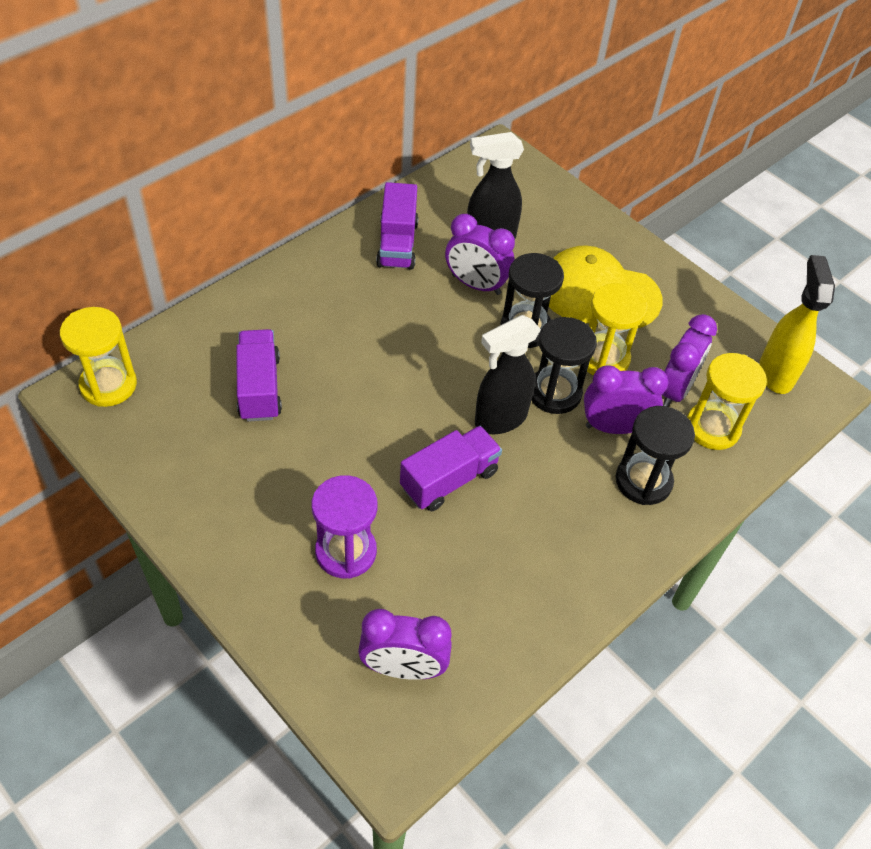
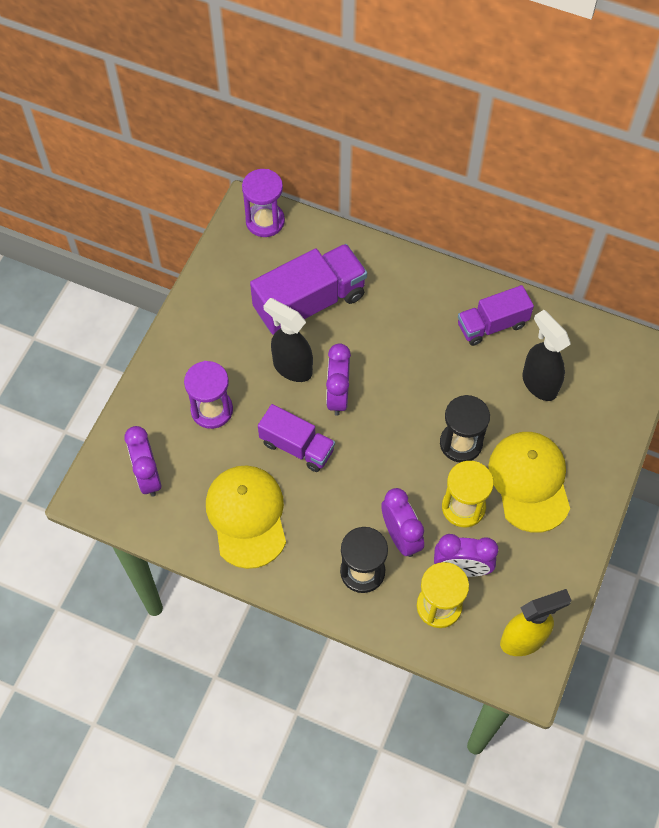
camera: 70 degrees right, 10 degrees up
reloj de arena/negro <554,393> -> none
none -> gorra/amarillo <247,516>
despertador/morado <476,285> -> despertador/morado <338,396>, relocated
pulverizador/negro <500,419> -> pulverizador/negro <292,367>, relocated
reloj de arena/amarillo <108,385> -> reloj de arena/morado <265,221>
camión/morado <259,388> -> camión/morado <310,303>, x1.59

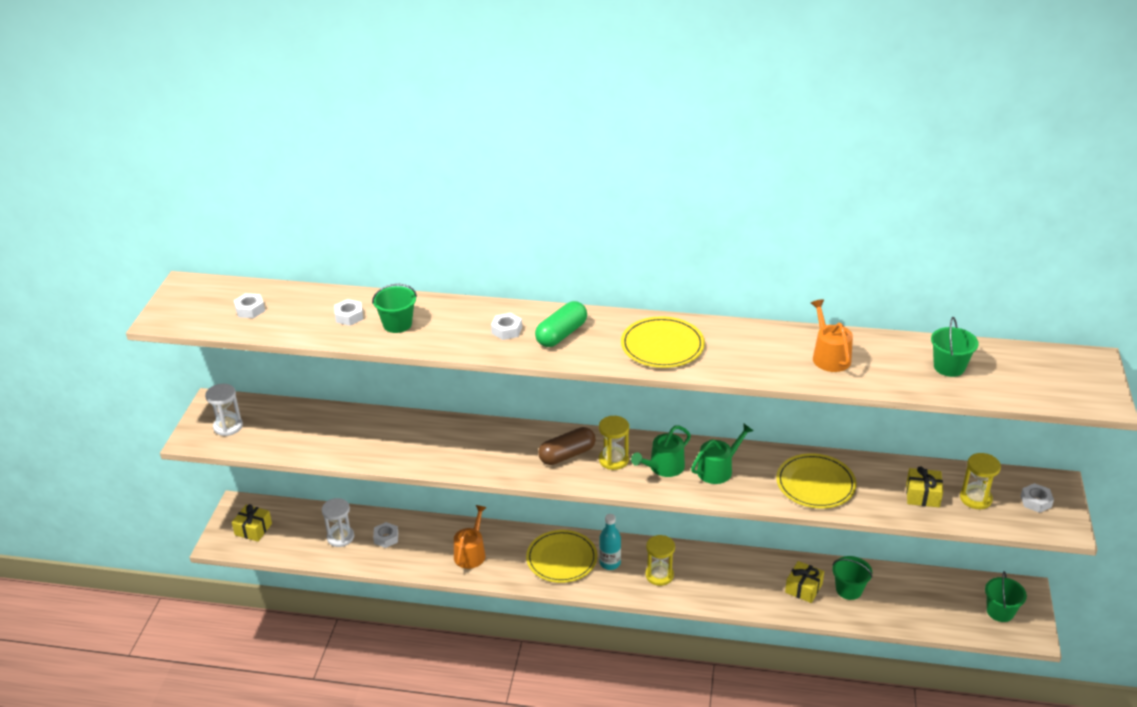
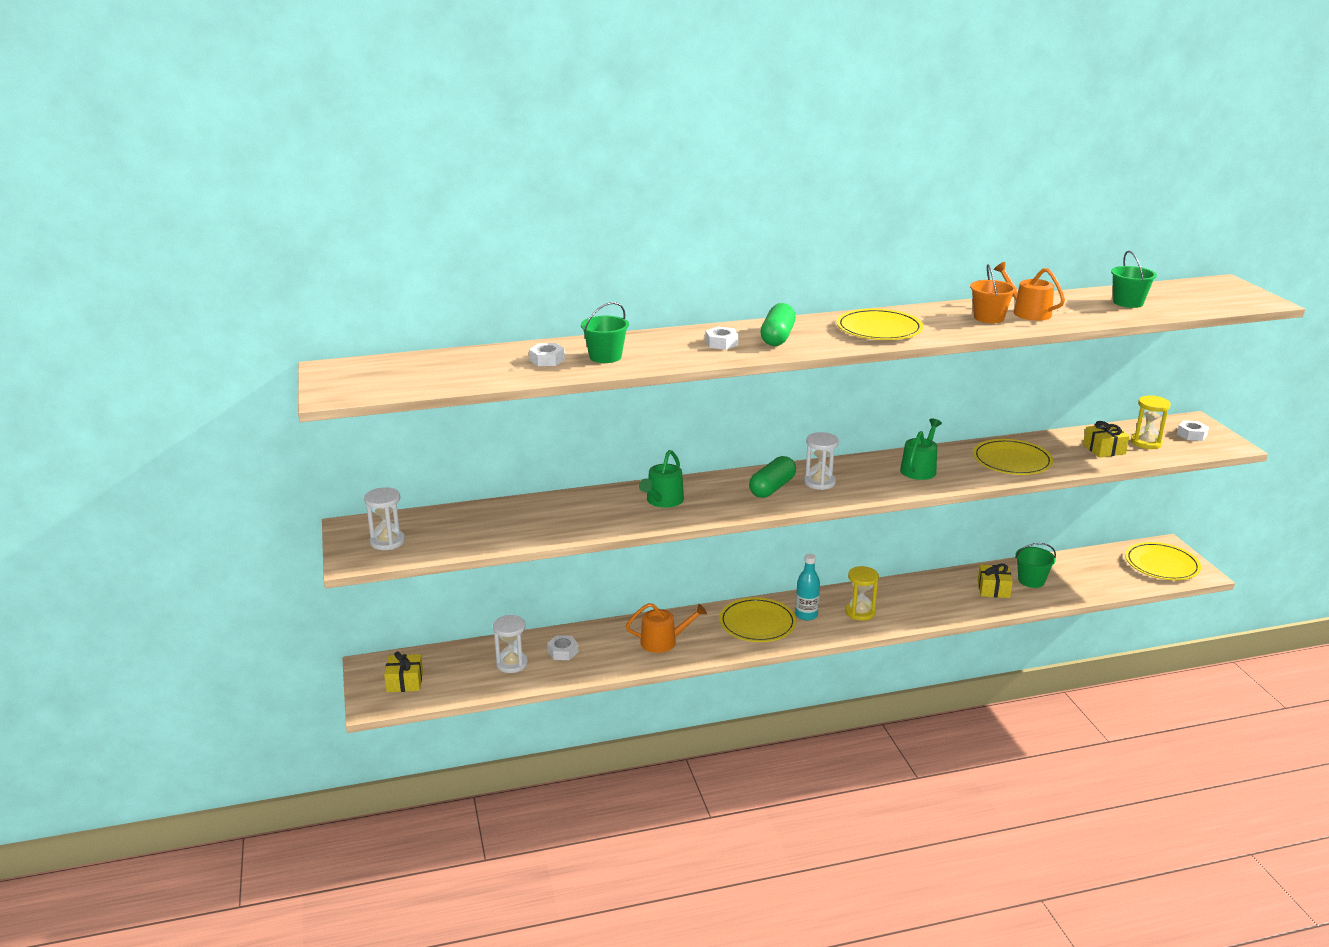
camera: 25 degrees left, 10 degrees down
tuerca/blanco <250,310> -> none
none -> balde/naranja <989,318>
regadera/verde <663,467> -> regadera/verde <663,501>, relocated
balde/verde <1000,611> -> plato/amarillo <1161,564>
cápsula/marrón <567,455> -> cápsula/verde <772,488>
reloj de arena/amarillo <613,460> -> reloj de arena/blanco <819,482>
regadera/naranja <471,553> -> regadera/naranja <663,641>, 90 degrees clockwise

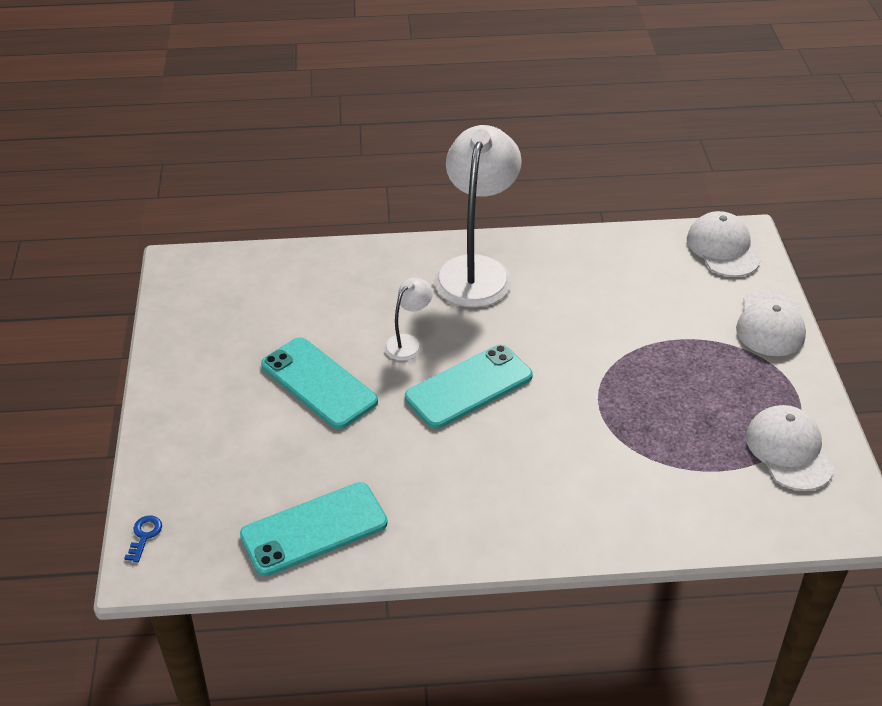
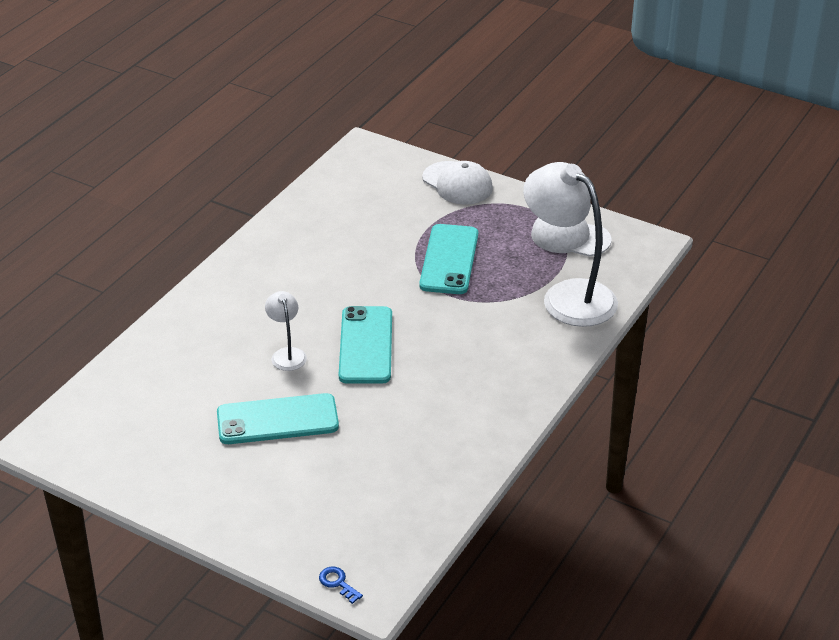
camera: 55 degrees left, 5 degrees down
gorra/blanco <723,248> -> none
móvil/turquesa <314,529> -> móvil/turquesa <449,260>, relocated
lámpara/blanco <476,270> -> lámpara/blanco <568,295>, relocated

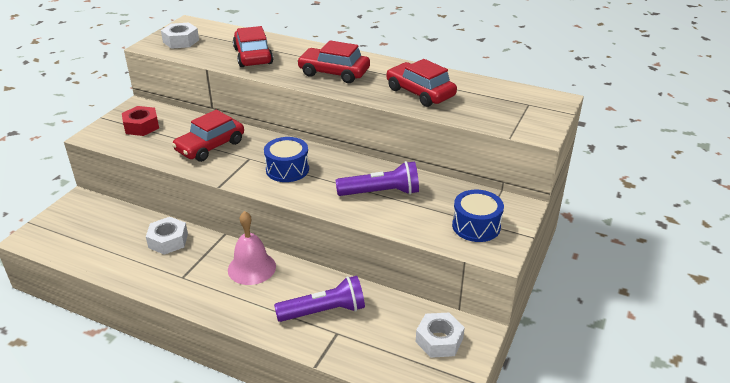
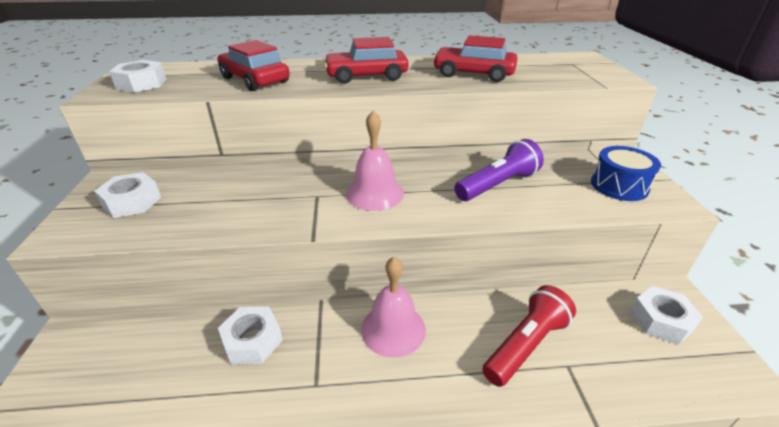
camera: 30 degrees left, 0 degrees up
coche/rojo <210,146> -> none
tambor/azul <287,169> -> campana/rosa <375,193>
tuerca/rojo <141,126> -> tuerca/blanco <132,202>
lámpara de mano/morado <324,311> -> lámpara de mano/rojo <525,345>

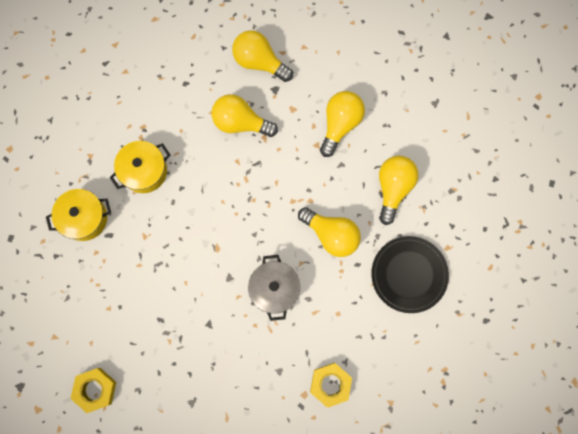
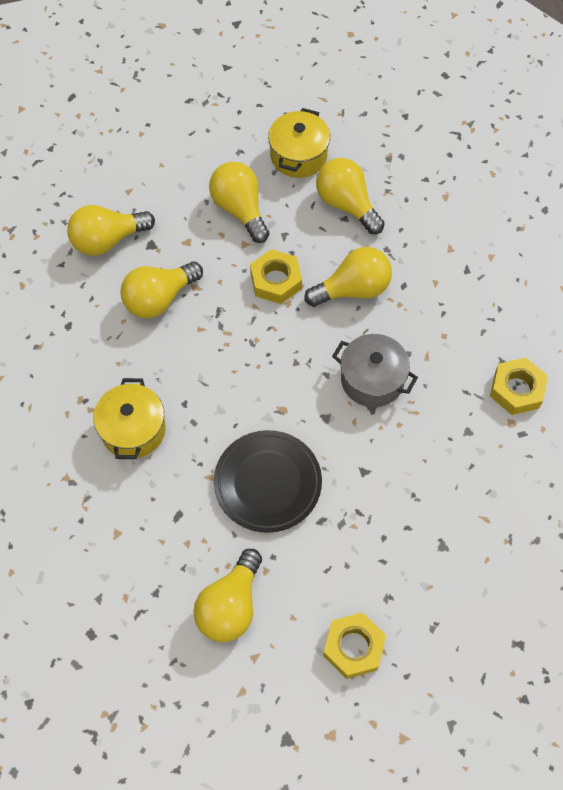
camera: 55 degrees left, 15 degrees down
none -> bombilla/amarillo <230,606>
none -> tuerca/amarillo <276,281>
olla/amarillo <84,218> -> olla/amarillo <298,156>, relocated
plato/negro <409,274> -> plato/negro <267,483>, relocated

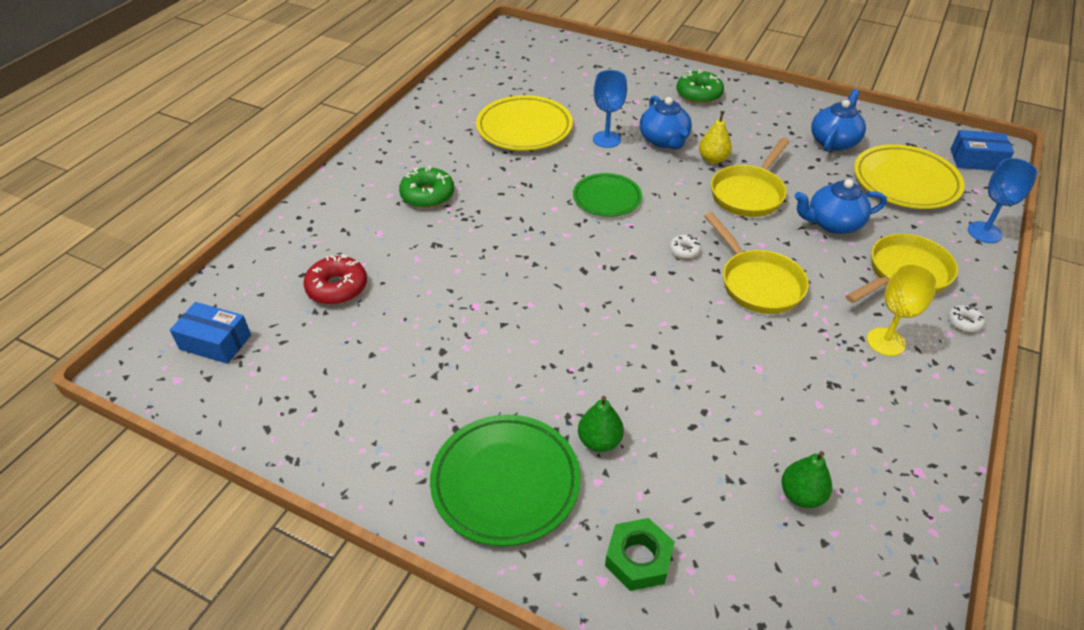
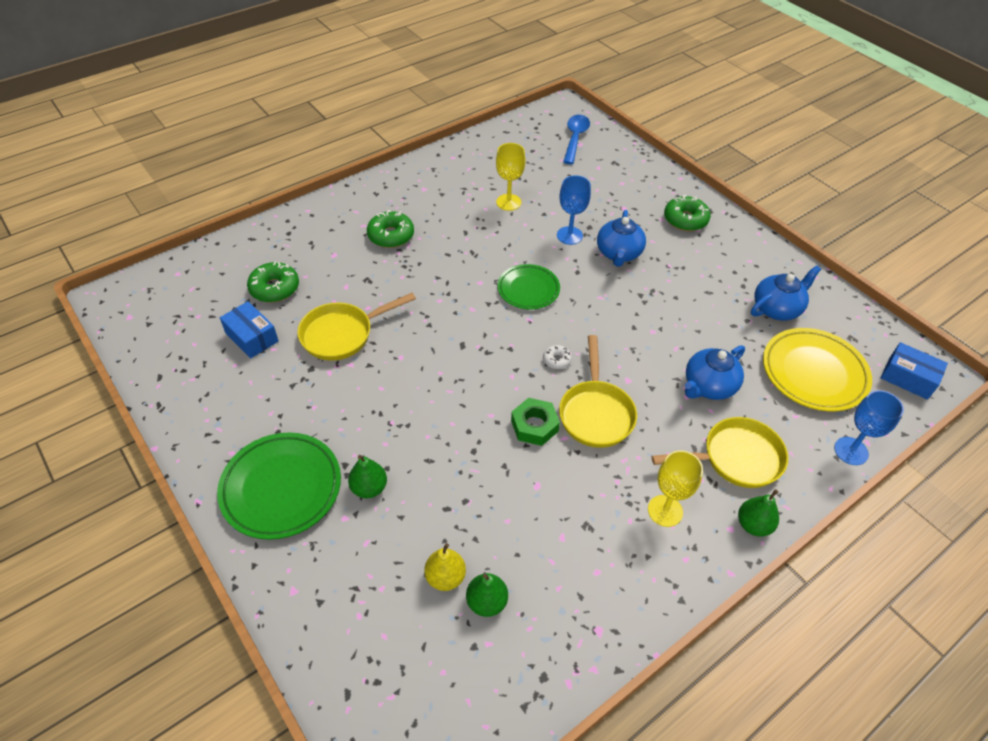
camera: 25 degrees right, 5 degrees up
none -> cuchara/azul <575,138>
caja/azul <215,342> -> caja/azul <252,337>, relocated
tuerca/verde <638,559> -> tuerca/verde <534,426>, relocated
pera/amarillo <713,159> -> pera/amarillo <445,577>, relocated
sartén/amarillo <749,193> -> sartén/amarillo <342,334>, relocated
plato/amarillo <524,128> -> copa/amarillo <508,202>
rosquilla/blanco <964,322> -> pera/verde <753,525>
rosquilla/rojo <337,287> -> rosquilla/verde <274,288>
tetera/azul <833,223> -> tetera/azul <708,386>, 60 degrees counterclockwise

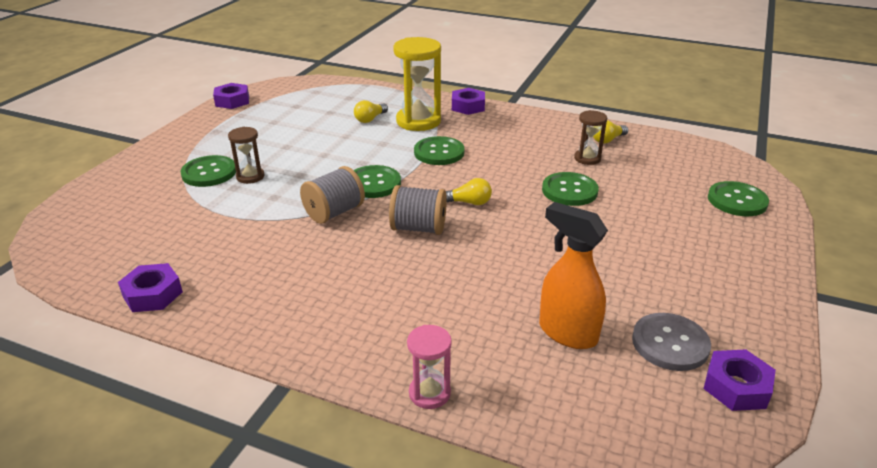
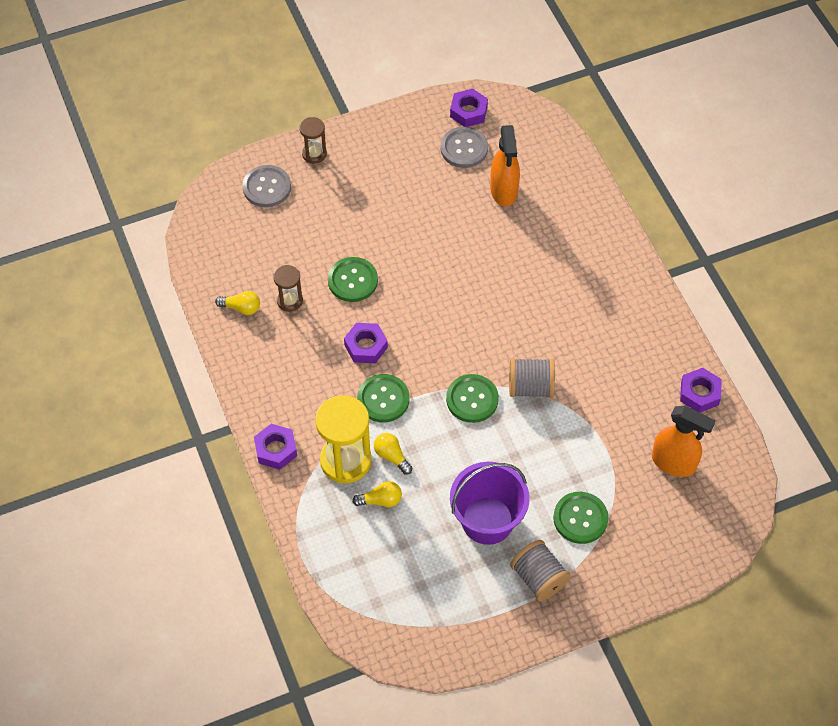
camera: 135 degrees left, 25 degrees up
reloj de arena/rosa <429,393> -> none
none -> balde/morado <487,520>
none -> pulverizador/naranja <674,463>
tuerca/morado <232,101> -> tuerca/morado <366,346>, relocated
reloj de arena/marrón <250,177> -> reloj de arena/marrón <314,154>, relocated
carrete/gris <418,228> -> carrete/gris <539,578>, relocated
bombilla/amarillo <469,202> -> bombilla/amarillo <391,456>, relocated
botón/verde <737,200> -> botón/gris <267,187>

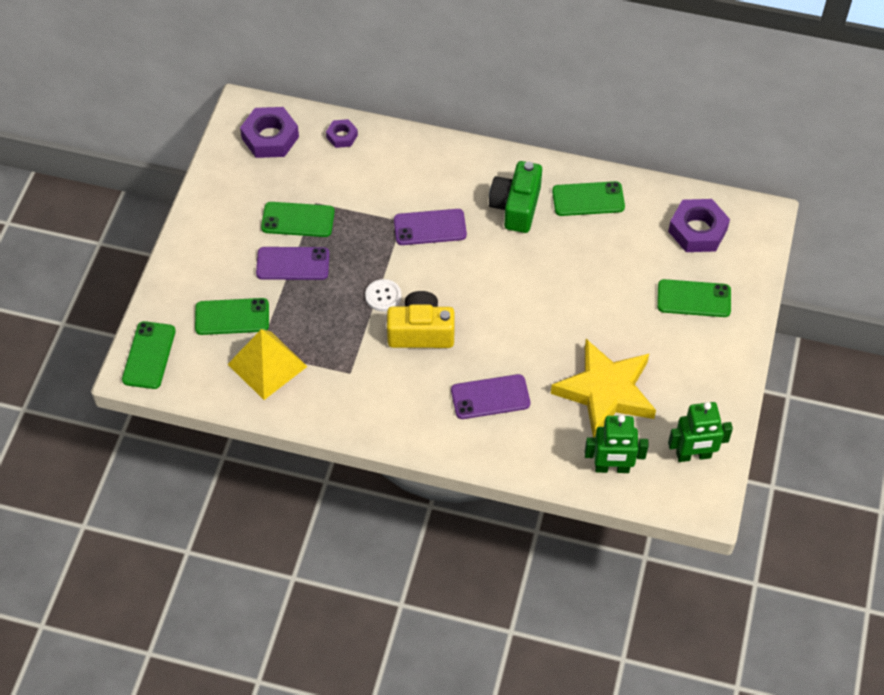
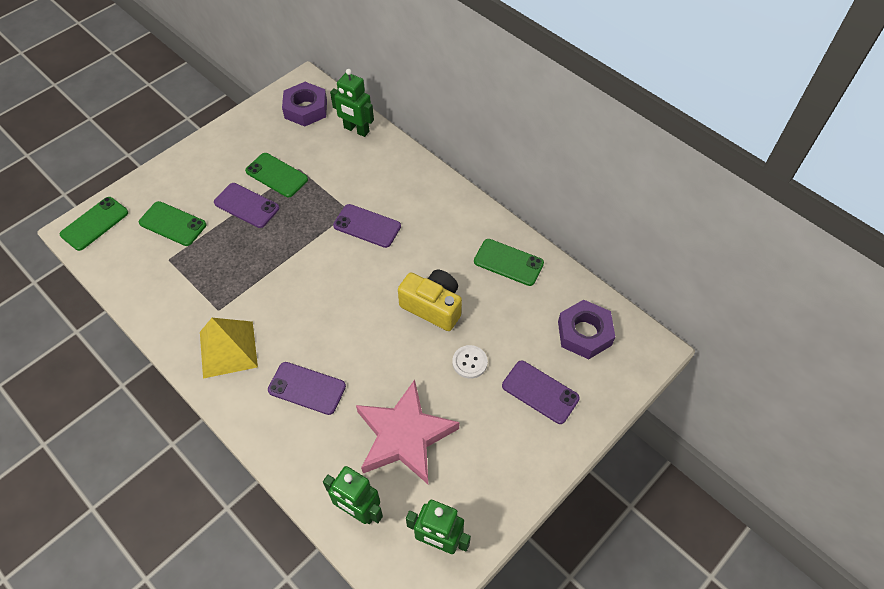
camera: 30 degrees right, 0 degrees up
cámara/verde <516,207> -> none
pirámide/amarillo <267,365> -> pirámide/amarillo <228,349>, relocated
botón/blanco <383,296> -> botón/blanco <469,362>, relocated
cámara/amarillo <421,332> -> cámara/amarillo <433,306>, relocated
tuerca/morado <342,136> -> robot/verde <356,130>
estrella/amarillo <605,392> -> estrella/rosa <404,436>
móvil/verde <694,299> -> móvil/morado <540,392>

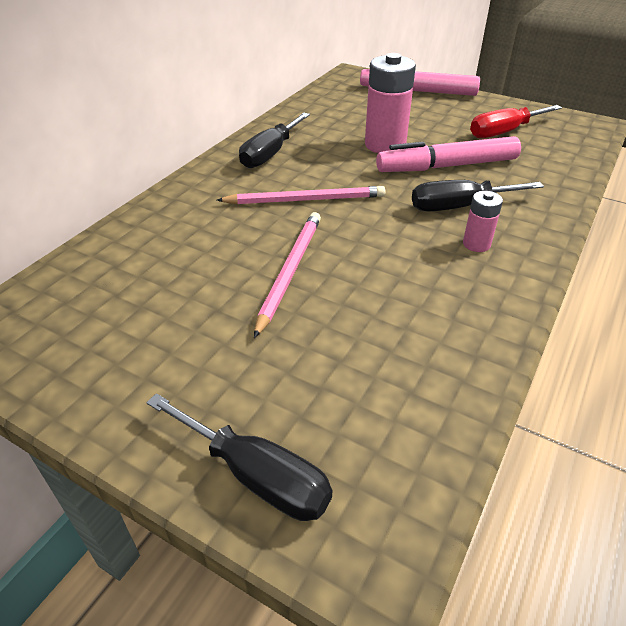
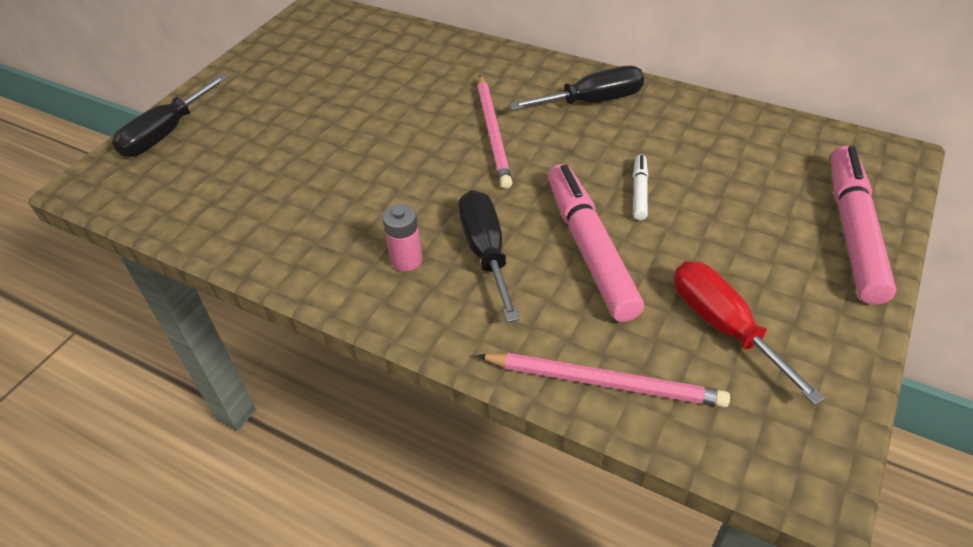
camera: 90 degrees right, 5 degrees up
lápiz/rosa <290,271> -> lápiz/rosa <605,382>, relocated
pila/rosa <385,145> -> rotulador/blanco <639,191>
destornillador/negro <270,154> -> destornillador/negro <592,101>, 135 degrees clockwise

